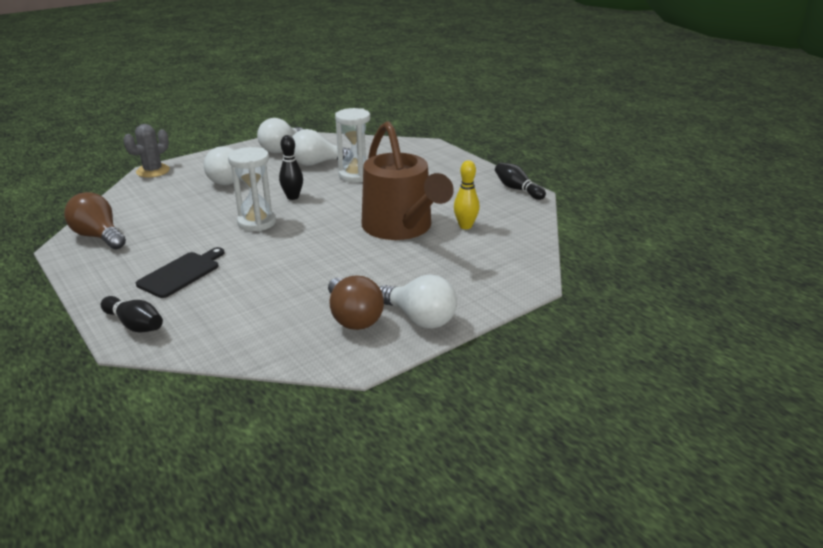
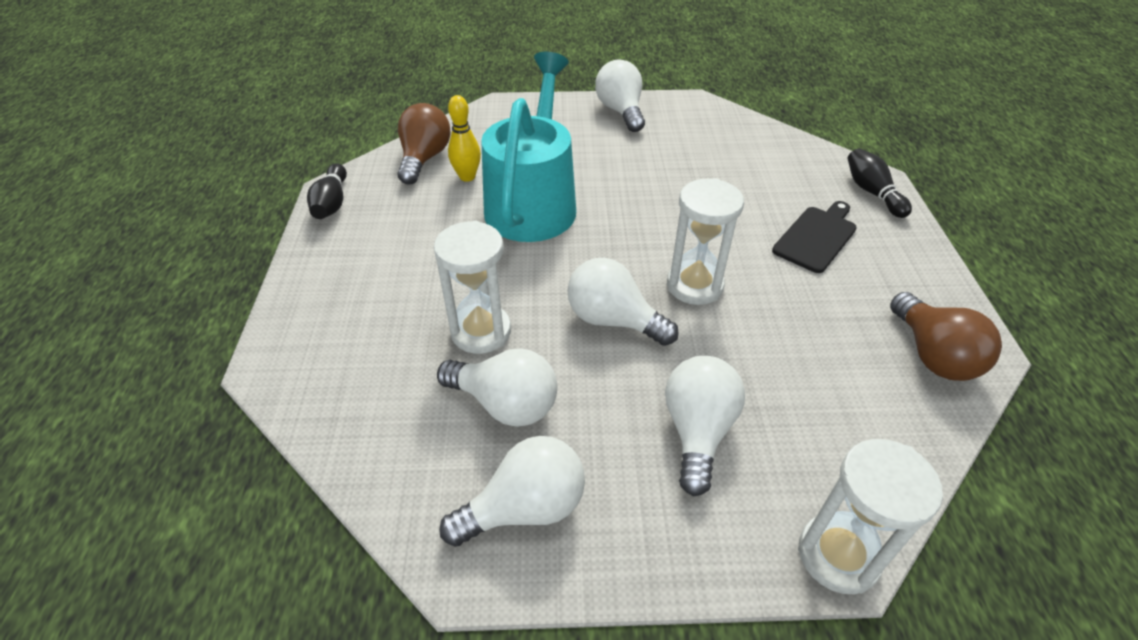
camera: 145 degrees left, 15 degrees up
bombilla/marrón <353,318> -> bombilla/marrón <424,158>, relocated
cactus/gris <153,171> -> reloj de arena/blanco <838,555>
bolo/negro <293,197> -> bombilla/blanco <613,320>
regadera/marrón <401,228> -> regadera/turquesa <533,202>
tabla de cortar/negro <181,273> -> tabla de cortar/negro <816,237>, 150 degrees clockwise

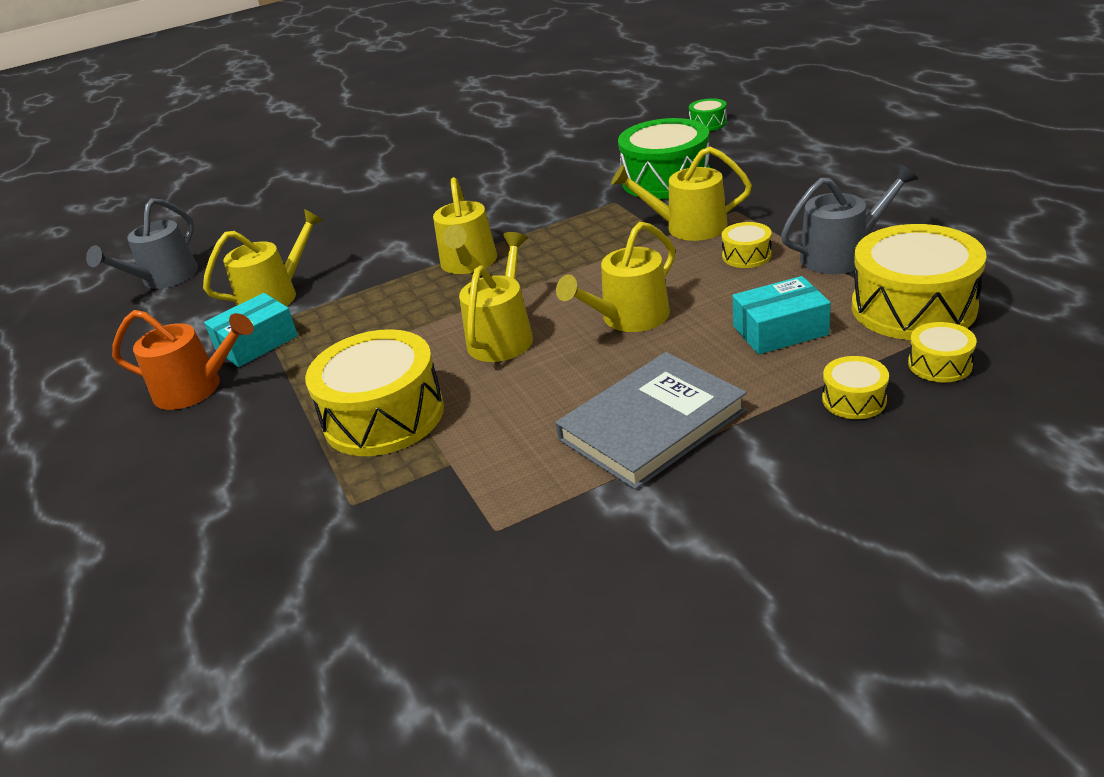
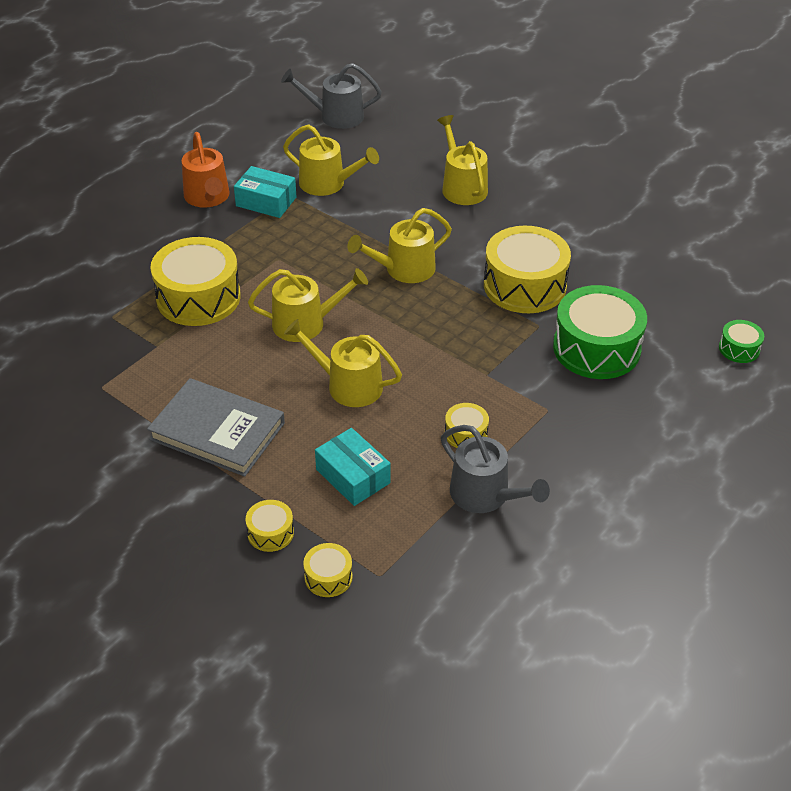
camera: 60 degrees right, 10 degrees up
regadera/amarillo <688,227> -> regadera/amarillo <462,187>, relocated
tambor/amarillo <913,307> -> tambor/amarillo <524,285>, relocated

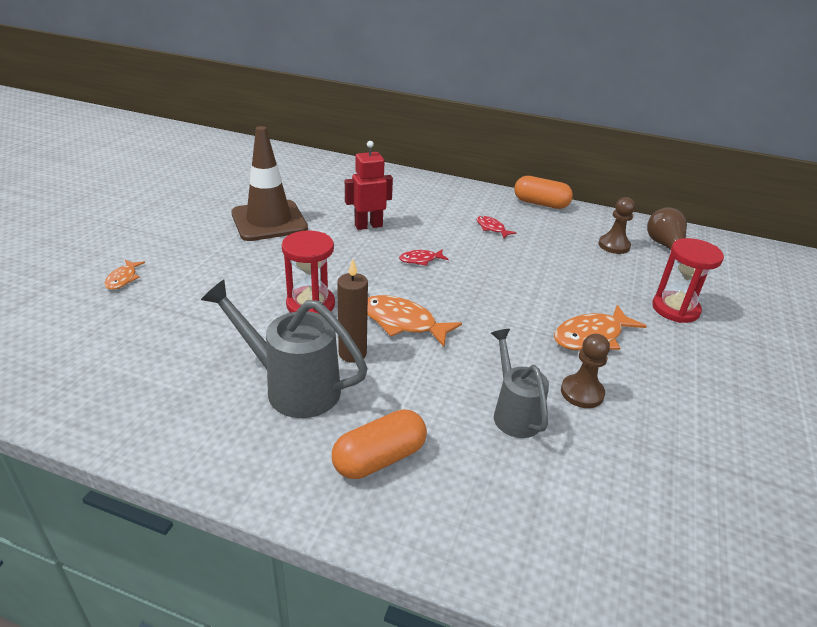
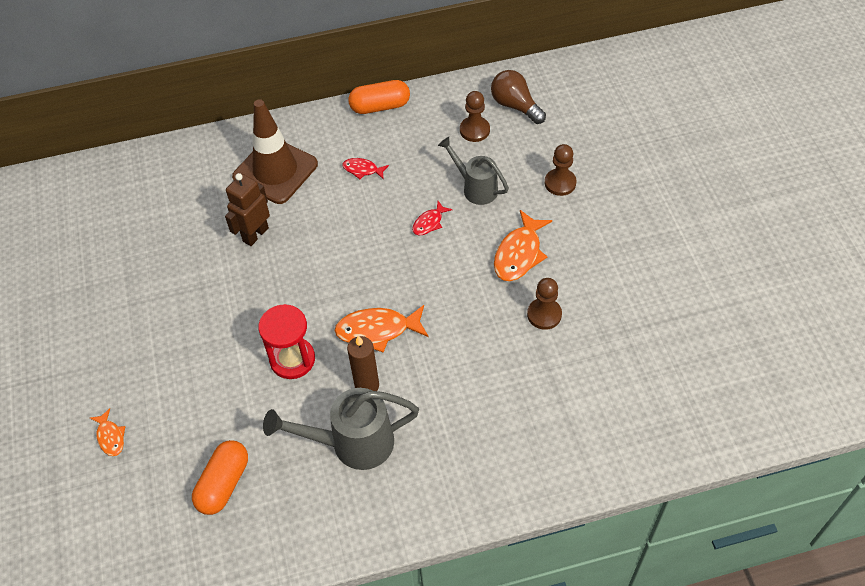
camera: 30 degrees left, 20 degrees up
cono de tráfico/marrón <269,221> -> cono de tráfico/marrón <275,171>, relocated
cápsula/naranja <379,458> -> cápsula/naranja <223,484>, relocated
pez/rojo <420,260> -> pez/rojo <429,222>, relocated
regadera/gris <514,413> -> regadera/gris <476,188>, relocated
reloj de arena/rojo <675,309> -> peón/marrón <560,183>
robot/rojo <368,226> -> robot/marrón <255,234>

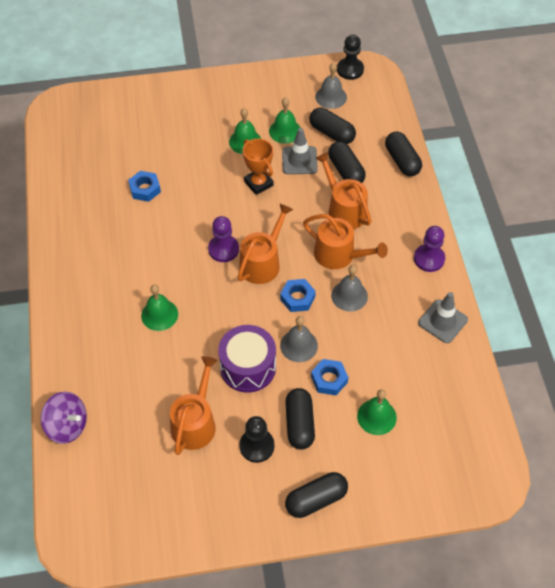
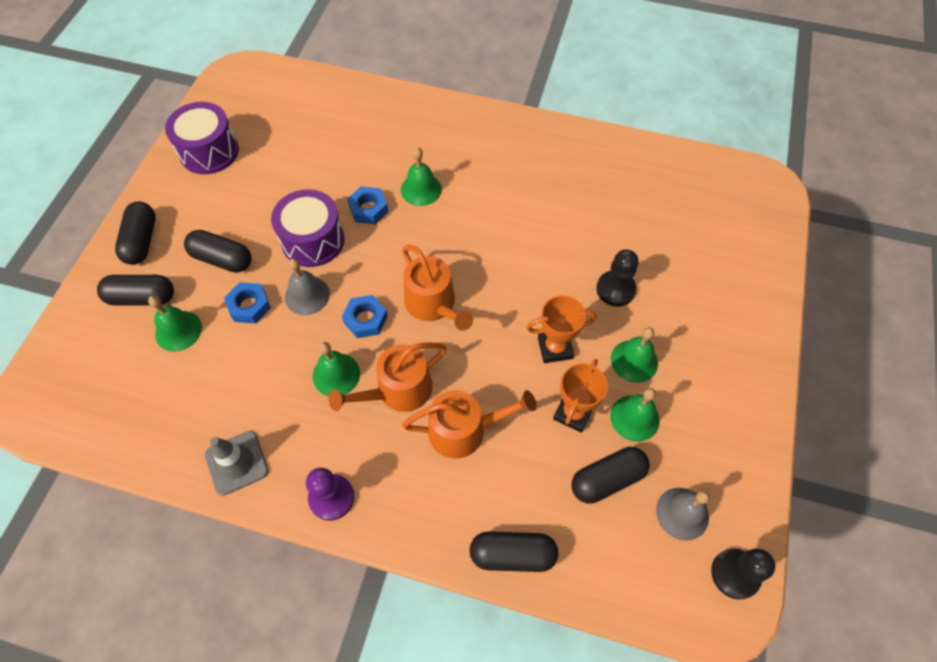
camera: 115 degrees right, 5 degrees up
peonza/morado <67,426> -> none
regadera/naranja <195,423> -> none
peón/morado <223,249> -> none
none -> tambor/morado <209,151>
tuerca/azul <145,189> -> tuerca/azul <368,209>, relocated
peón/negro <257,446> -> peón/negro <615,289>, relocated
cápsula/negro <346,171> -> cápsula/negro <142,298>, relocated
cono de tráfico/gris <299,160> -> trofeo/naranja <573,413>
campana/gris <349,296> -> campana/verde <336,374>

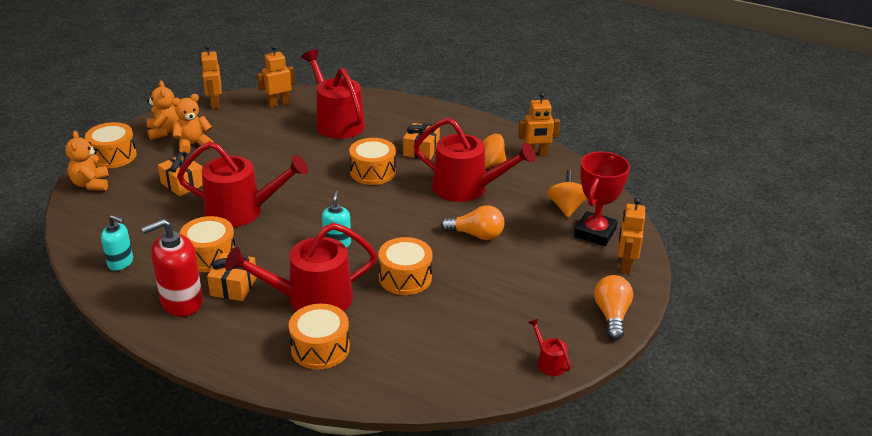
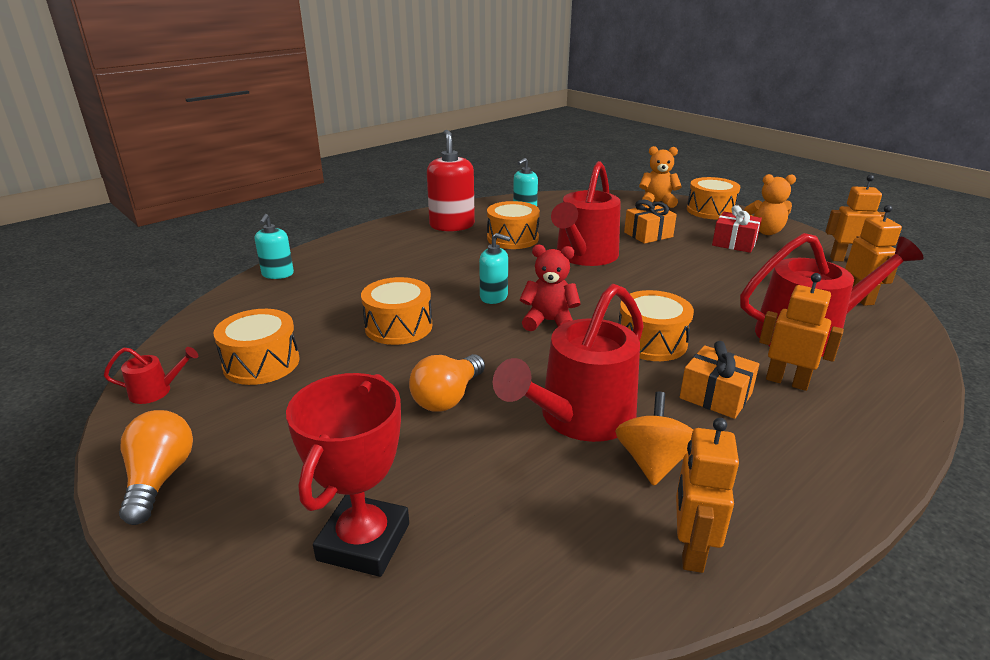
camera: 110 degrees right, 5 degrees down
regalo/naranja <233,286> -> none
regadera/rojo <311,299> -> none
peonza/naranja <566,207> -> none
none -> dispensador de jabón/turquesa <277,274>
none -> osito/rojo <549,322>
tambor/naranja <320,348> -> tambor/naranja <261,363>, relocated
robot/naranja <625,265> -> robot/naranja <787,381>, relocated
osito/naranja <193,145> -> regalo/rojo <734,243>
trofeo/rojo <595,233> -> trofeo/rojo <364,542>, 60 degrees clockwise
bombilla/naranja <611,315> -> bombilla/naranja <160,478>, 120 degrees counterclockwise

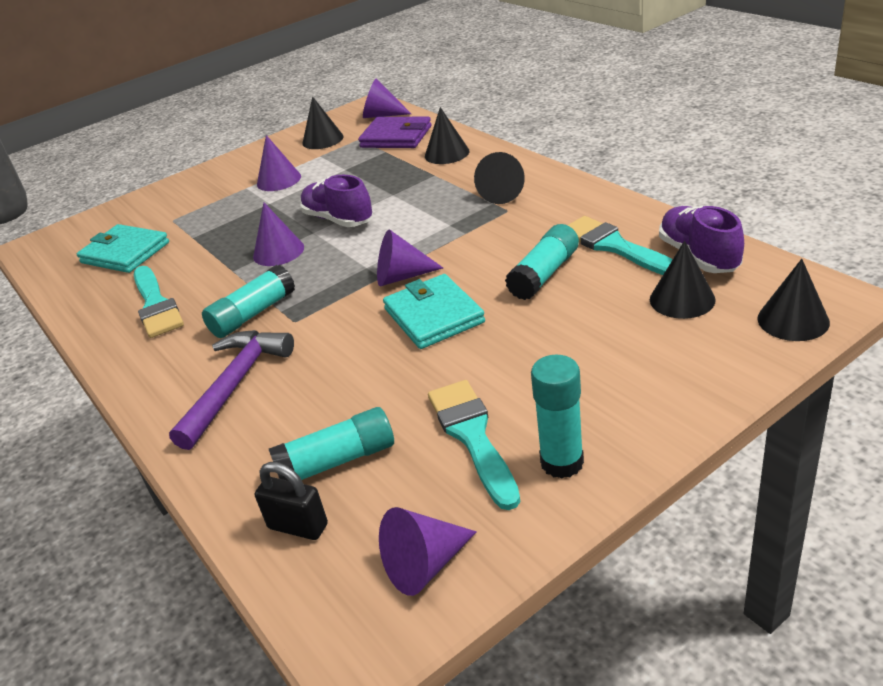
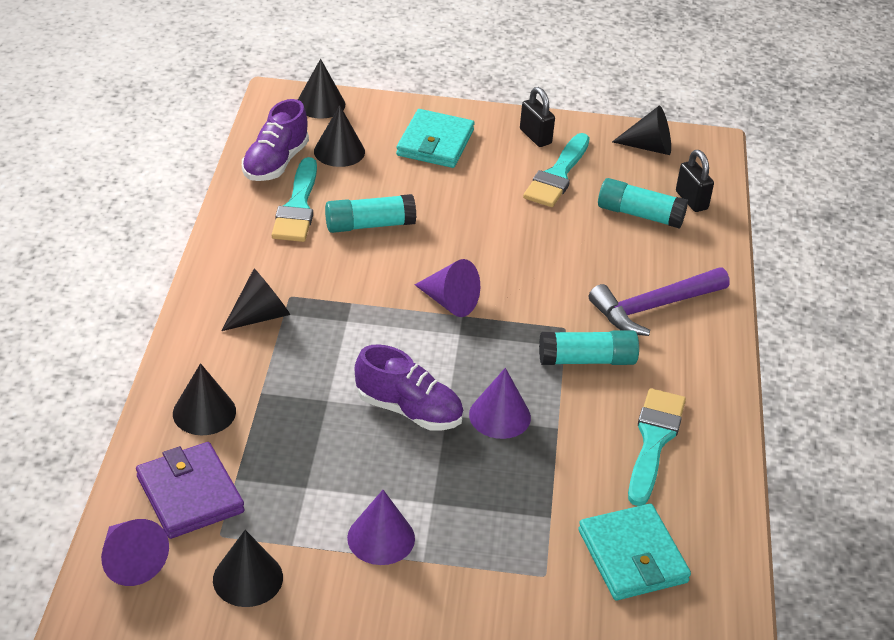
camera: 145 degrees left, 5 degrees up
cartera/turquesa <434,316> -> cartera/turquesa <435,143>, relocated
barra de pegamento/turquesa <562,462> -> candado/negro <535,136>
cono/morado <425,565> -> cono/negro <649,147>
zapato/morado <338,219> -> zapato/morado <409,410>, 60 degrees counterclockwise

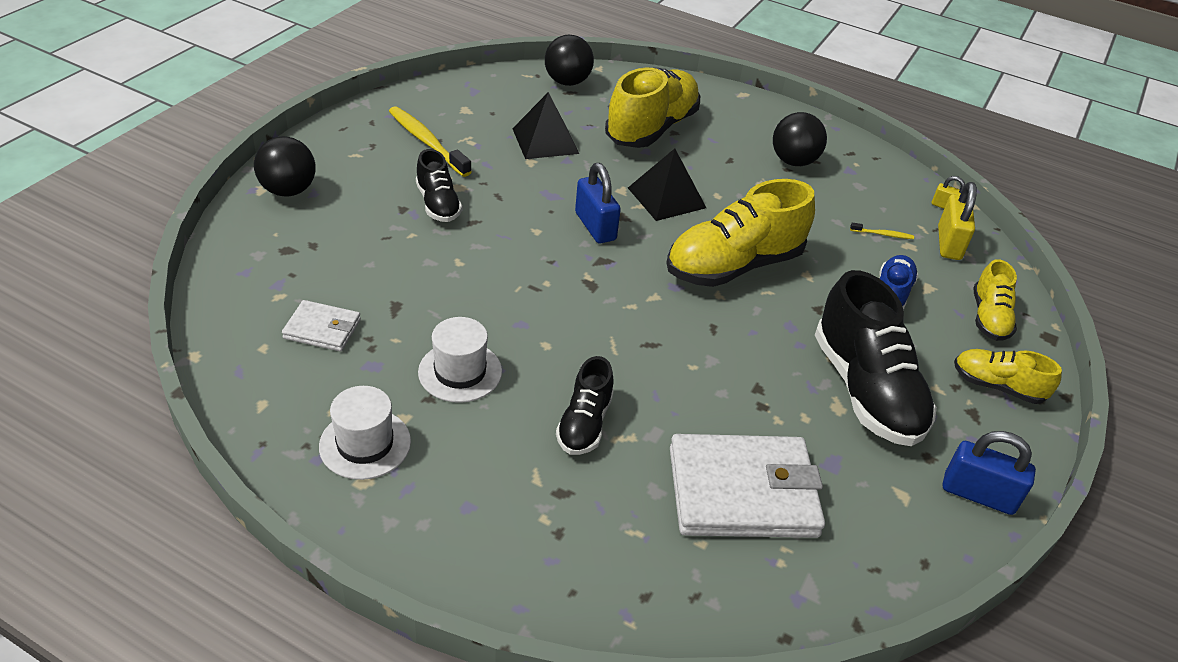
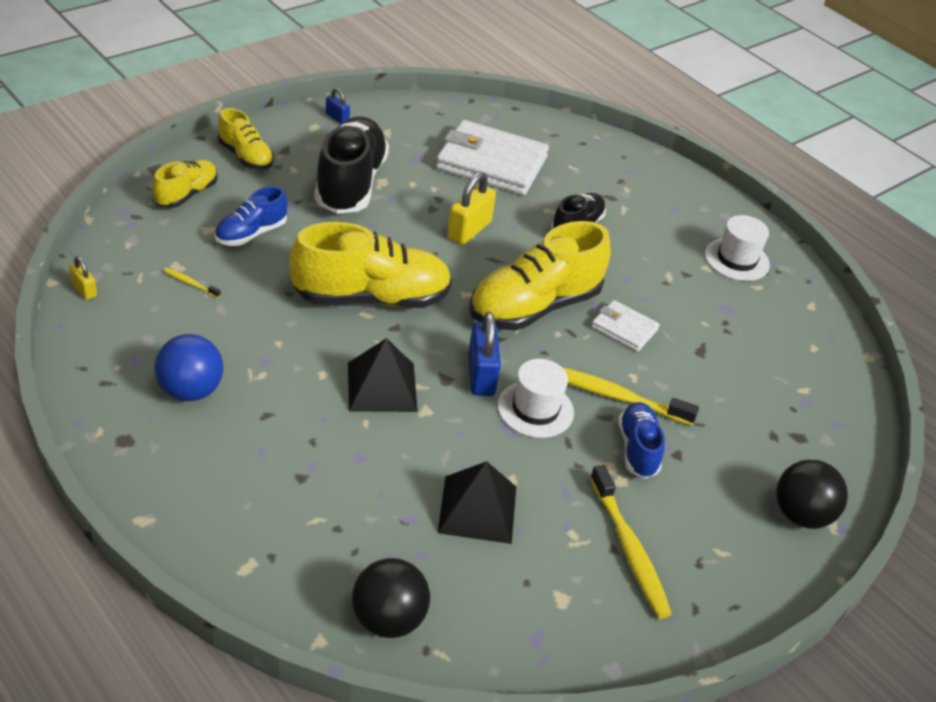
camera: 160 degrees left, 0 degrees up
none -> cepillo de dientes/amarillo <613,396>
cartera/blanco <322,329> -> cartera/blanco <624,329>, relocated
sombrero/blanco <460,372> -> sombrero/blanco <535,409>, relocated
zapato/amarillo <651,128> -> zapato/amarillo <534,307>, relocated
candado/amarillo <949,243> -> candado/amarillo <469,230>, relocated
zapato/negro <438,204> -> zapato/azul <637,449>
pelota/negro <793,161> -> pelota/azul <190,391>
candado/azul <978,494> -> candado/azul <337,118>, x0.54

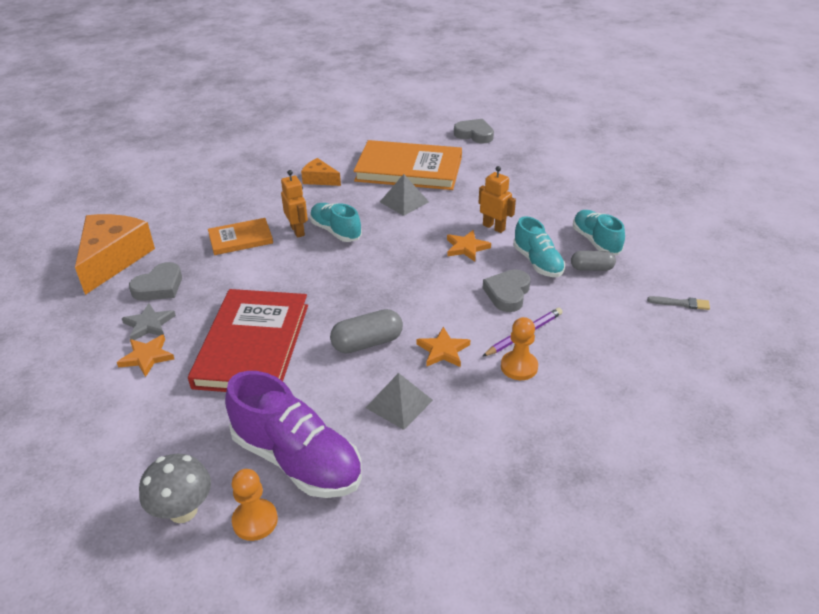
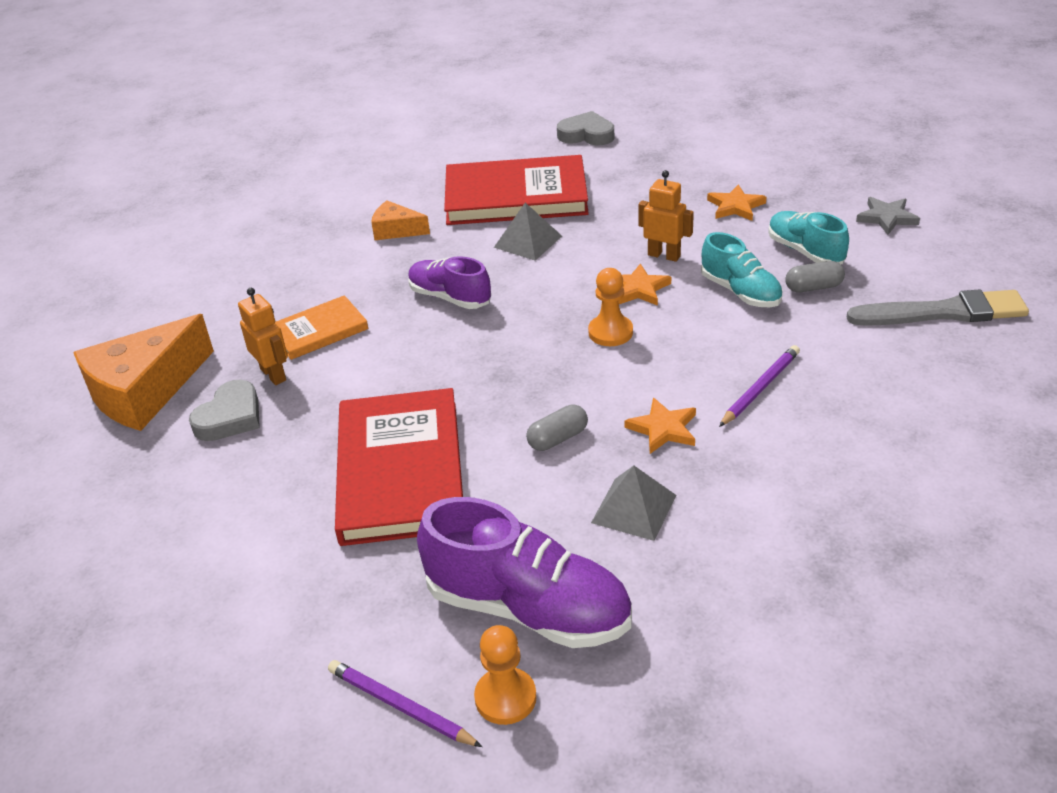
camera: 10 degrees left, 0 degrees up
corazón/gris <507,293> -> none
estrella/naranja <147,357> -> estrella/naranja <735,206>, relocated
estrella/gris <149,324> -> estrella/gris <887,218>, relocated
robot/naranja <297,231> -> robot/naranja <273,374>, relocated
peón/naranja <519,367> -> peón/naranja <610,332>, relocated
seta/gris <183,511> -> lápiz/morado <401,706>
zapato/turquesa <336,231> -> zapato/morado <450,297>
libro/naranja <409,169> -> libro/rojo <516,196>
queso/naranja <113,259> -> queso/naranja <144,391>, 135 degrees counterclockwise
cápsula/gris <367,343> -> cápsula/gris <558,438>, x0.66
pincel/gris <681,303> -> pincel/gris <943,312>, x2.19

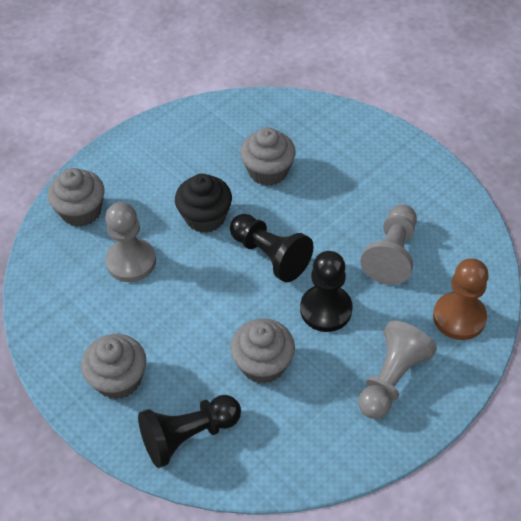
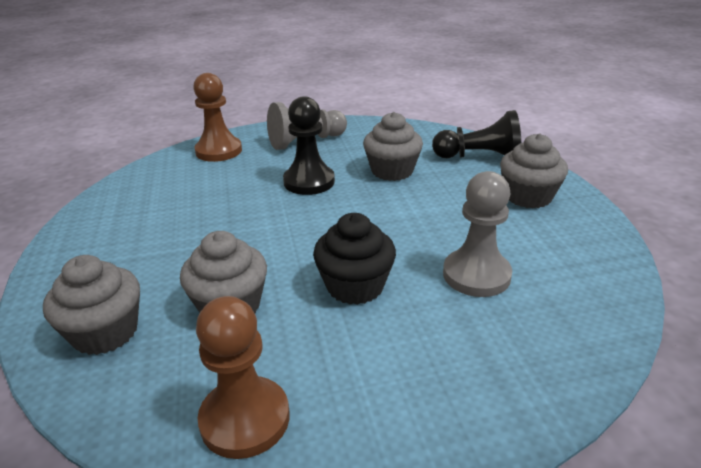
camera: 150 degrees left, 20 degrees down
peón/negro <270,255> -> none
peón/gris <392,254> -> none
none -> peón/marrón <245,419>
magdalena/gris <81,211> -> magdalena/gris <105,332>, relocated

